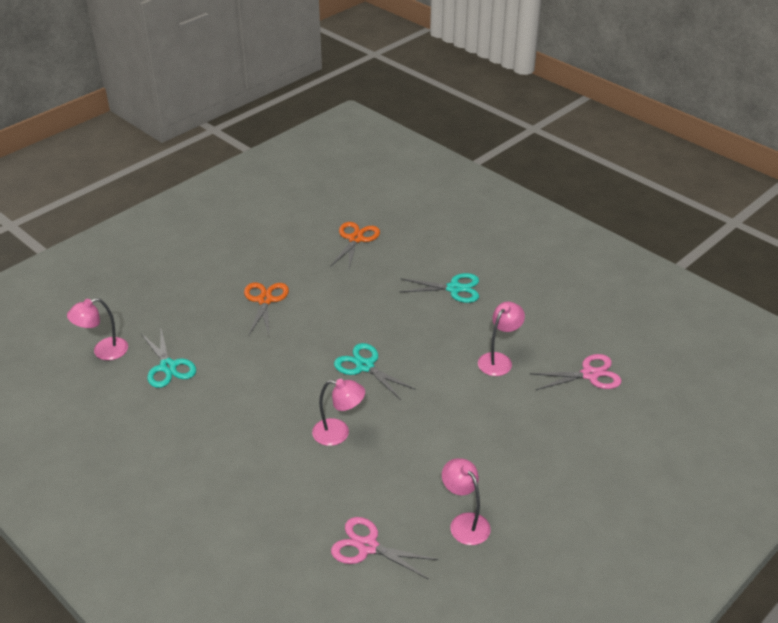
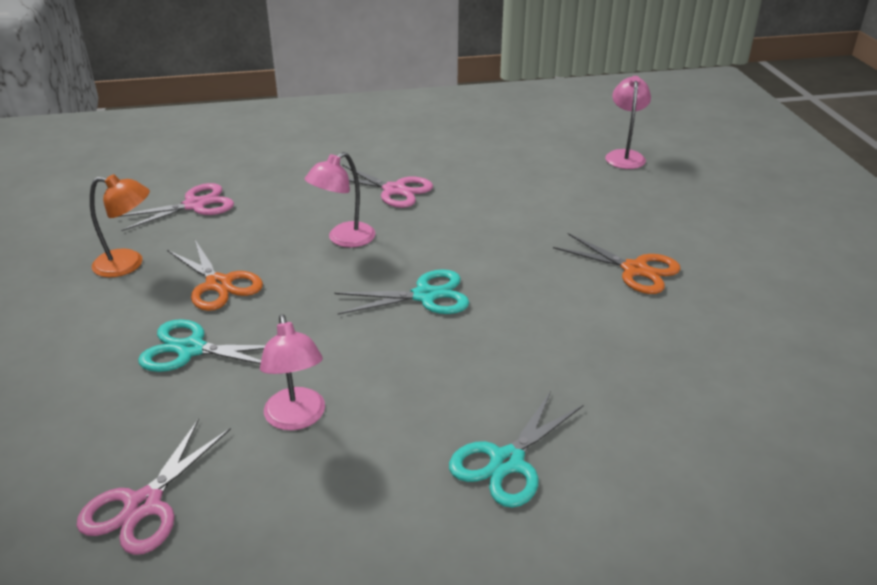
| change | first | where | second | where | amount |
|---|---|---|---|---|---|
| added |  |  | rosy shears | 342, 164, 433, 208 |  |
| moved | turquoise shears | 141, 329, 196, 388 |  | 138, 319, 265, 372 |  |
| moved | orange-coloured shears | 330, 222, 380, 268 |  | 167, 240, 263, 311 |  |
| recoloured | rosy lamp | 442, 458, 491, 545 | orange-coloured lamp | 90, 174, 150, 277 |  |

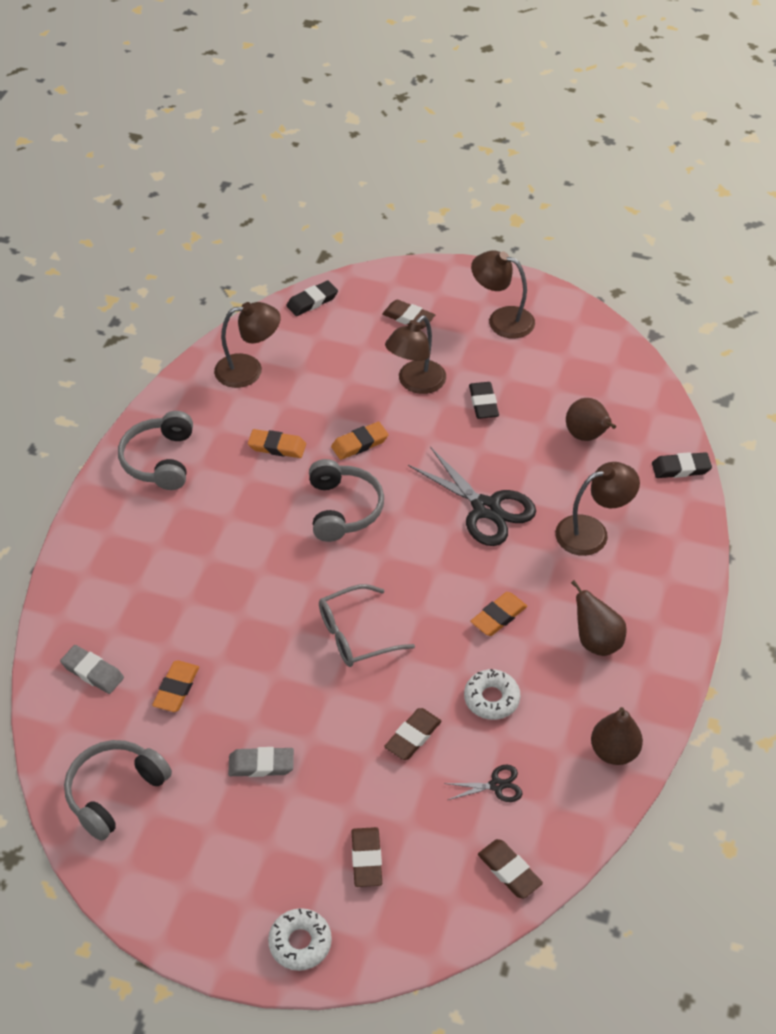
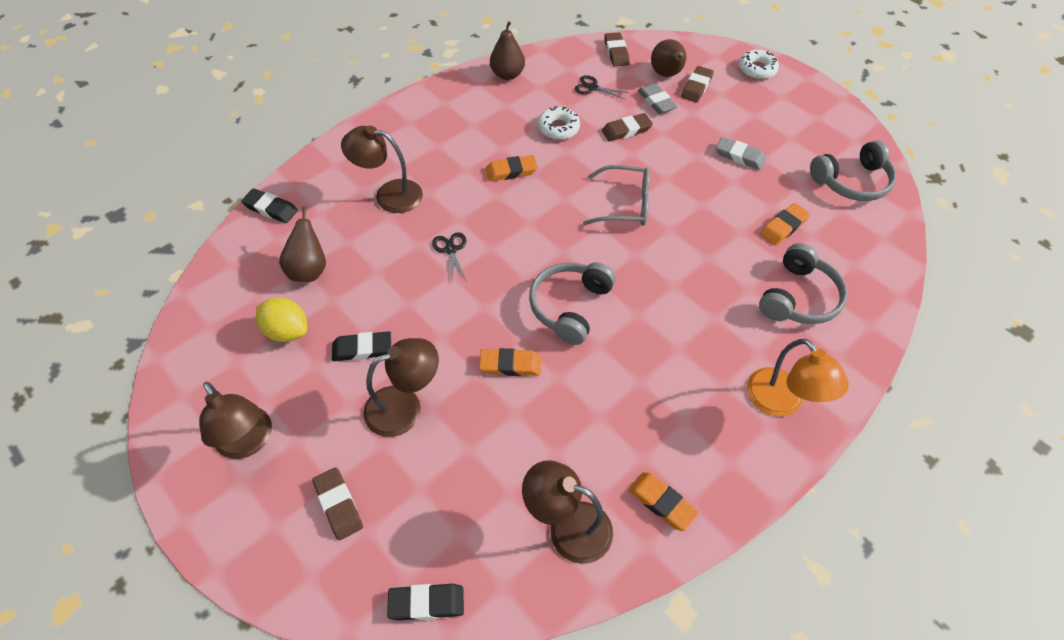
| change | first | where | second | where | amount |
|---|---|---|---|---|---|
| added |  |  | golden toy lemon | 256, 298, 307, 342 |  |
| added |  |  | orange-coloured lamp | 747, 339, 849, 417 |  |
| moved | gray eraser | 60, 645, 124, 694 |  | 637, 83, 678, 114 |  |
| moved | gray headset | 118, 411, 193, 490 |  | 759, 243, 848, 324 |  |
| moved | orange-coloured eraser | 248, 429, 306, 458 |  | 628, 472, 699, 531 |  |
| moved | brown toy pear | 571, 580, 627, 656 |  | 651, 39, 686, 77 |  |
| turned | jet-black eraser | 469, 382, 499, 419 |  | 332, 331, 391, 361 | 60 degrees clockwise |
| resized | jet-black shears | 408, 447, 536, 546 |  | 432, 232, 466, 283 | x0.48 |

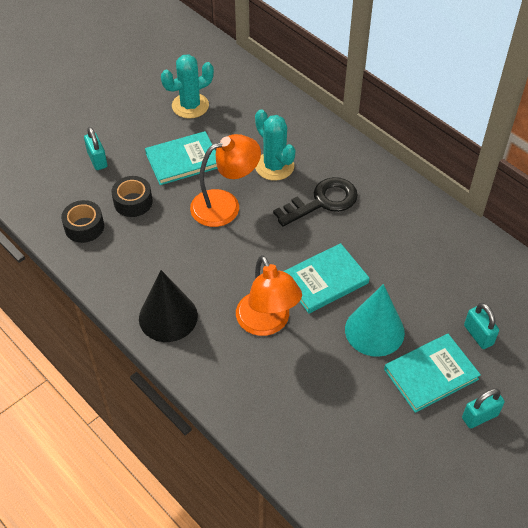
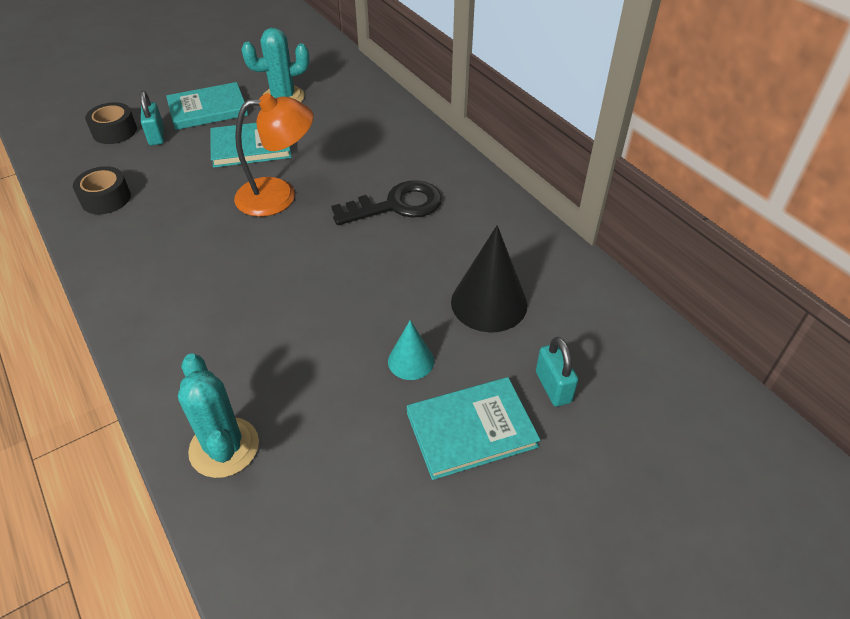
| change | first | where | second | where | amount |
|---|---|---|---|---|---|
| removed | orange-coloured lamp | 236, 255, 302, 336 |  |  |  |
| removed | turquoise small lock | 462, 388, 505, 429 |  |  |  |
| moved | jet-black sticky tape | 111, 176, 153, 217 |  | 85, 102, 137, 144 |  |
| moved | jet-black cone | 139, 270, 198, 342 |  | 451, 225, 527, 332 |  |
| moved | turquoise prickly plant | 255, 109, 295, 181 |  | 178, 353, 259, 478 |  |
| moved | turquoise book | 283, 243, 369, 313 |  | 166, 82, 248, 130 |  |
| resized | turquoise cone | 345, 284, 405, 357 |  | 388, 320, 434, 380 | x0.57 |

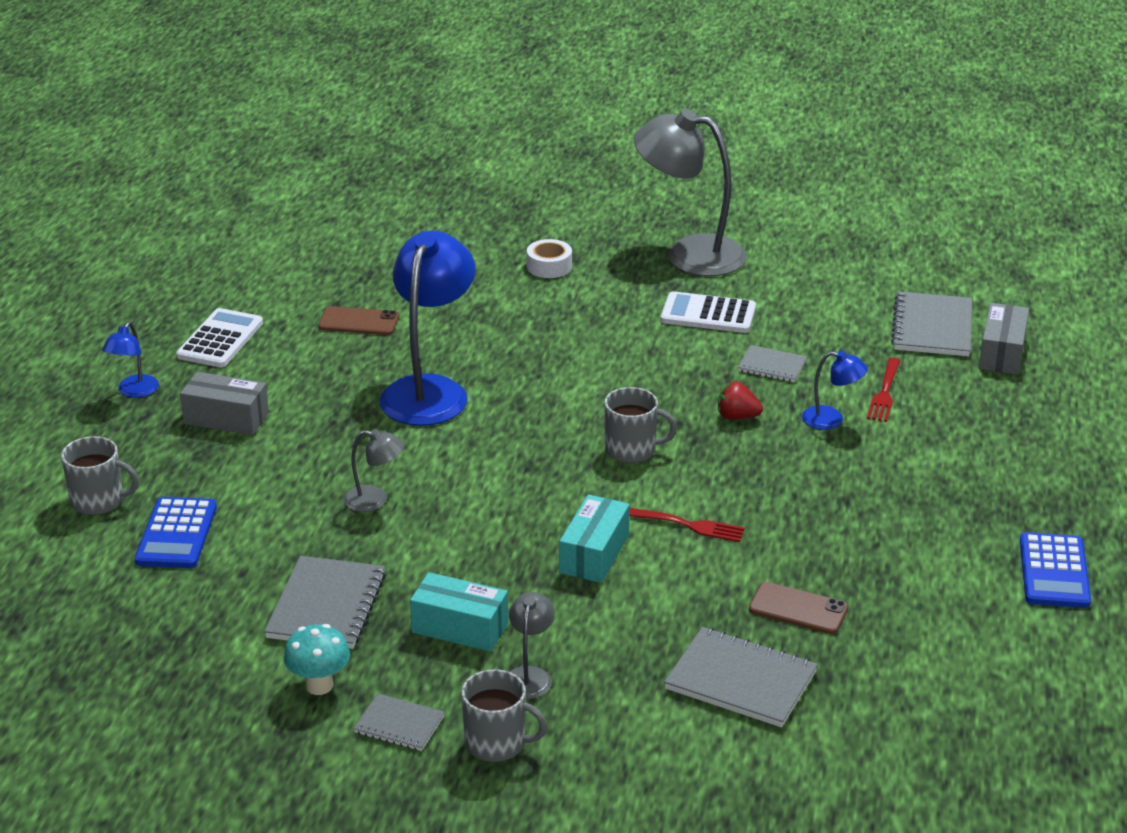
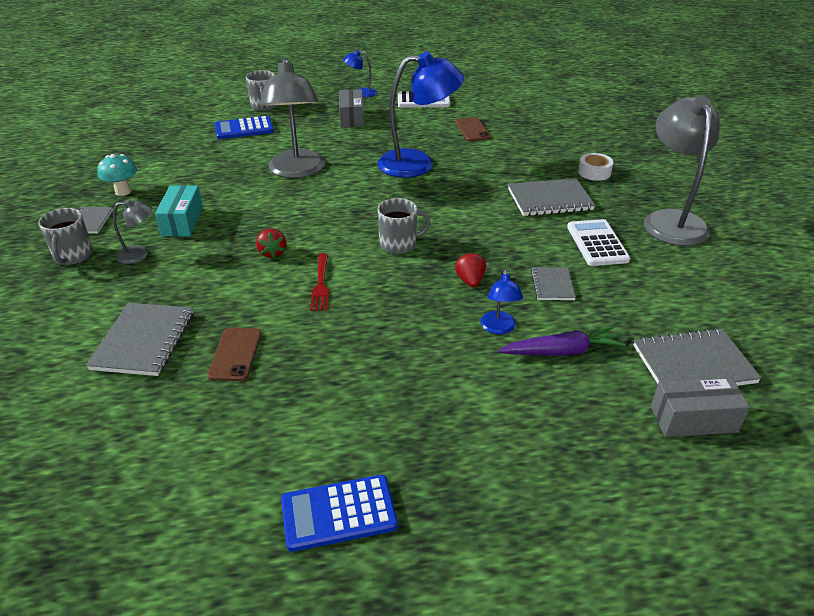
| change | first | where | second | where | amount |
|---|---|---|---|---|---|
| moved | gray exercise book | 264, 556, 386, 649 |  | 508, 178, 595, 216 |  |
| replaced | turquoise package | 559, 494, 630, 583 | red toy strawberry | 256, 229, 286, 258 |  |
| replaced | red dinner fork | 867, 358, 901, 422 | royal purple carrot | 498, 326, 626, 356 |  |
| turned | gray coffee mug | 605, 387, 677, 463 |  | 377, 198, 430, 254 | 90 degrees counterclockwise |
| resized | gray lamp | 343, 429, 404, 512 |  | 260, 58, 325, 178 | x2.16 |

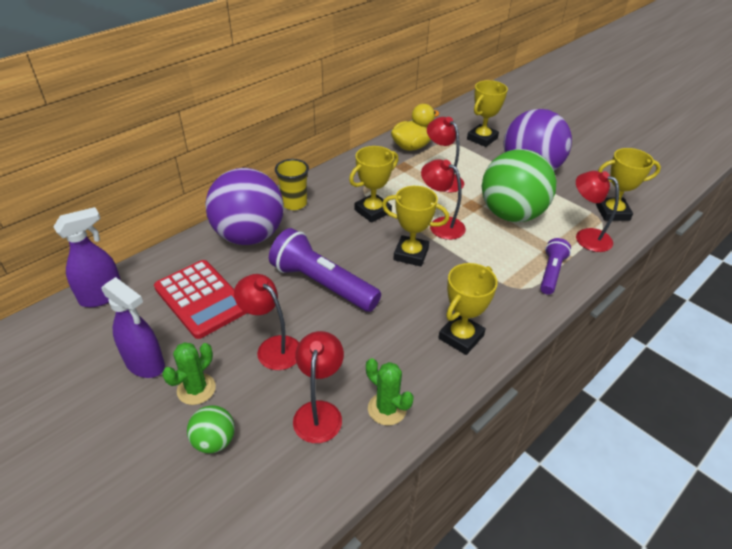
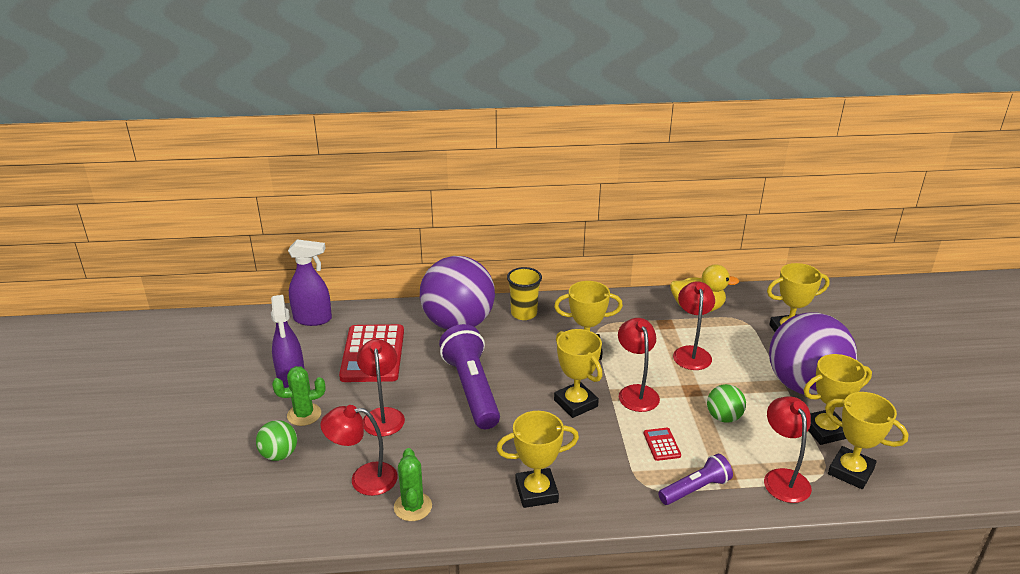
| change | first | where | second | where | amount |
|---|---|---|---|---|---|
| added |  |  | red adding machine | 644, 428, 681, 461 |  |
| added |  |  | golden award cup | 804, 354, 872, 445 |  |
| turned | red lamp | 293, 331, 344, 443 |  | 320, 405, 398, 496 | 135 degrees counterclockwise |
| resized | green play ball | 482, 149, 556, 222 |  | 707, 384, 746, 423 | x0.44 |

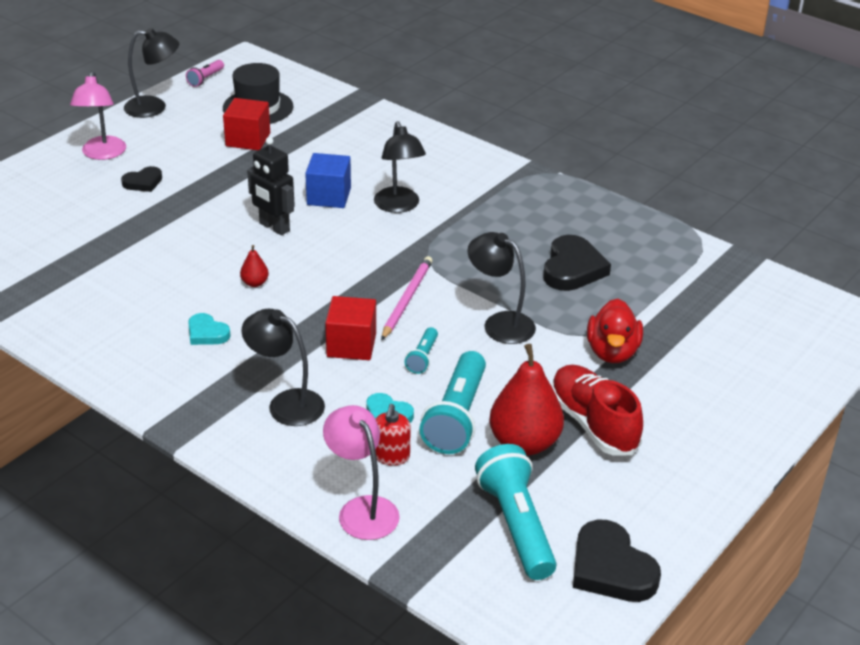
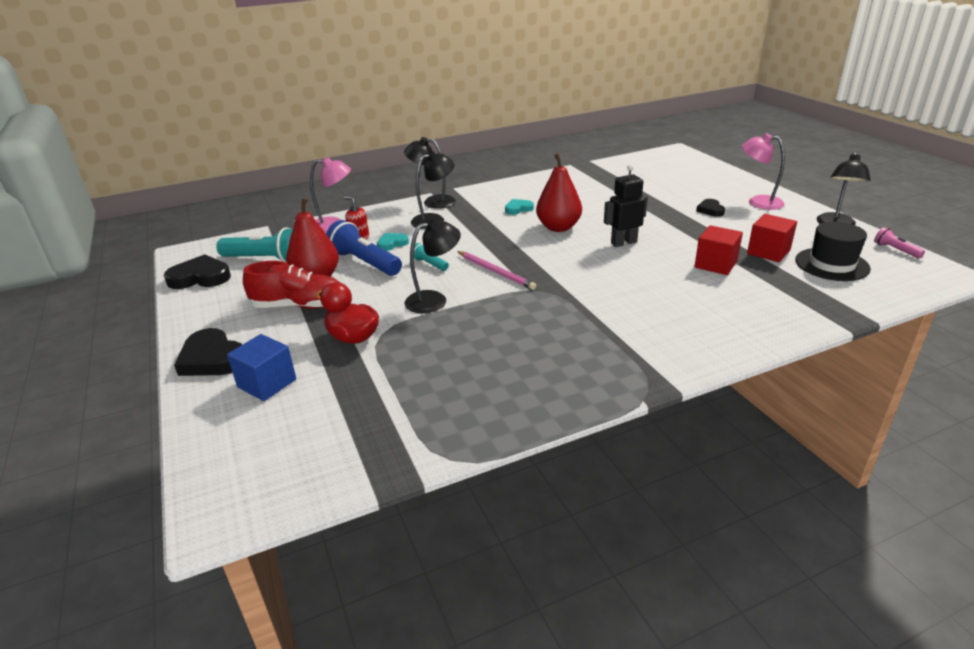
| change | first | where | second | where | amount |
|---|---|---|---|---|---|
| moved | cobalt block | 305, 153, 351, 208 |  | 227, 334, 296, 401 |  |
| moved | red block | 325, 296, 376, 360 |  | 695, 225, 743, 275 |  |
| moved | jet-black lamp | 374, 121, 426, 213 |  | 404, 137, 456, 209 |  |
| moved | jet-black heart | 543, 235, 611, 291 |  | 174, 328, 242, 376 |  |
| recoloured | turquoise flashlight | 419, 351, 486, 454 | cobalt flashlight | 326, 220, 402, 276 |  |
| resized | red toy pear | 240, 245, 269, 287 |  | 536, 153, 582, 232 | x2.27 |

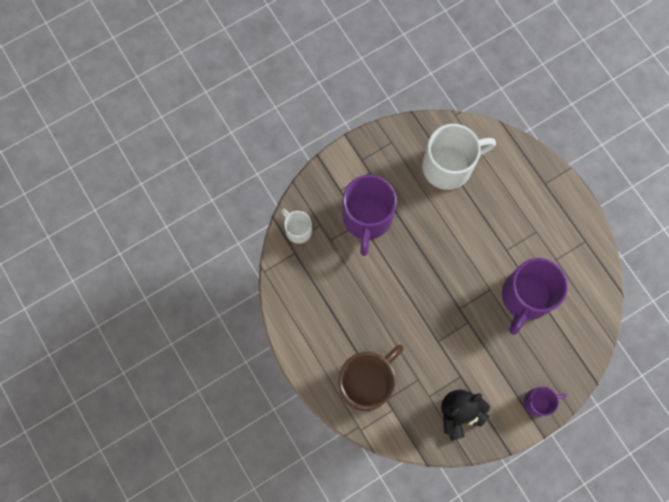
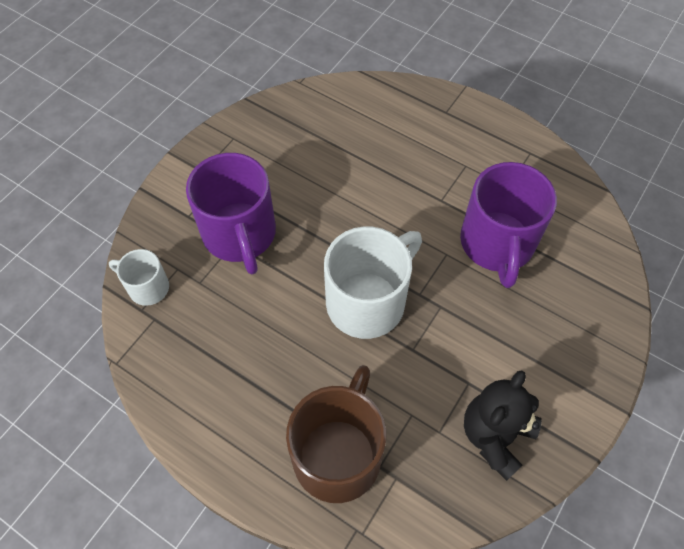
| change | first | where | second | where | amount |
|---|---|---|---|---|---|
| removed | royal purple coffee mug | 524, 387, 567, 417 |  |  |  |
| moved | pure white coffee mug | 422, 124, 496, 190 |  | 324, 226, 422, 339 |  |

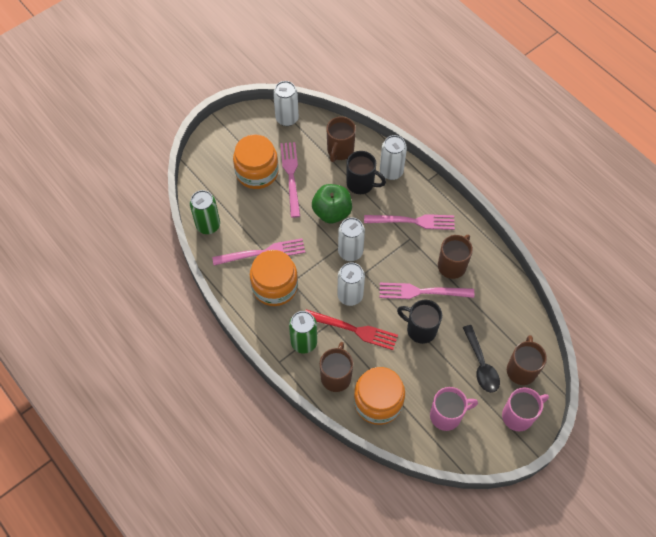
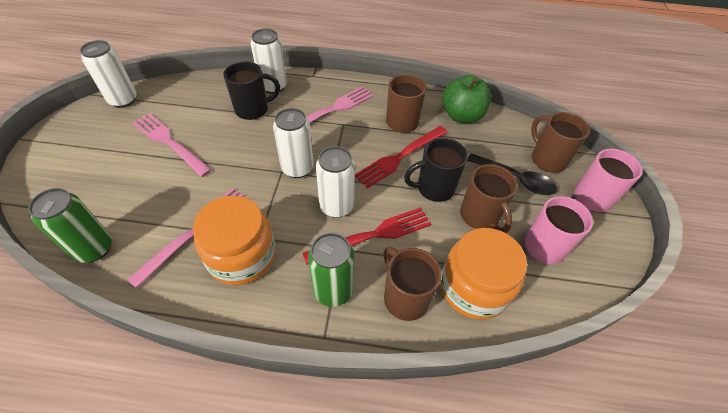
| change | first | where | second | where | amount |
|---|---|---|---|---|---|
| removed | orange-coloured jar | 233, 134, 279, 189 |  |  |  |
| moved | green apple fruit | 312, 184, 352, 223 |  | 442, 75, 491, 123 |  |
| moved | brown coffee mug | 327, 117, 356, 162 |  | 460, 164, 518, 233 |  |
| recoloured | rosy dinner fork | 380, 283, 474, 299 | red dinner fork | 355, 126, 448, 188 |  |

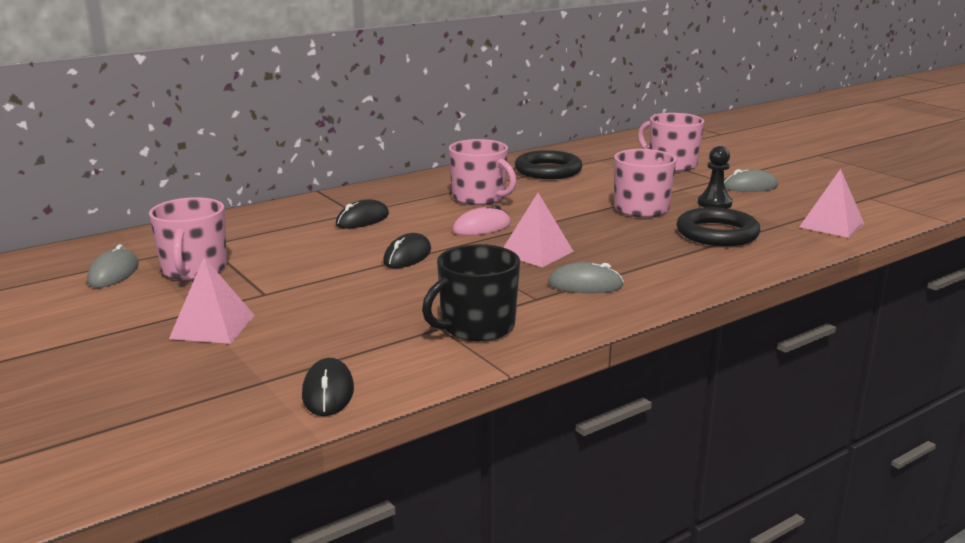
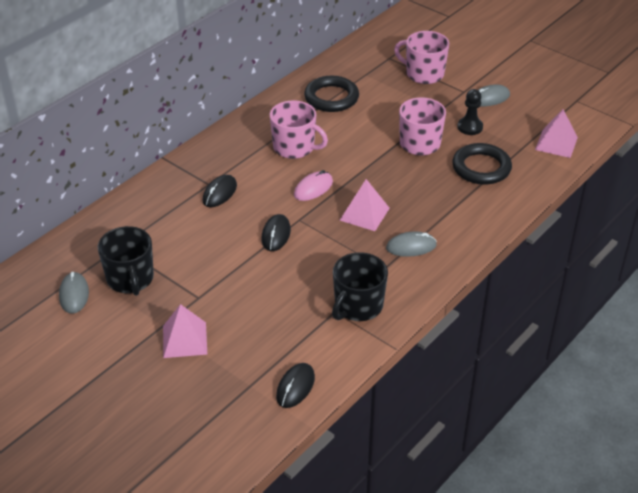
| change | first | where | second | where | amount |
|---|---|---|---|---|---|
| recoloured | rosy coffee mug | 149, 197, 227, 280 | jet-black coffee mug | 98, 226, 154, 296 |  |
| turned | jet-black computer mouse | 302, 358, 354, 416 |  | 276, 363, 315, 408 | 45 degrees clockwise |

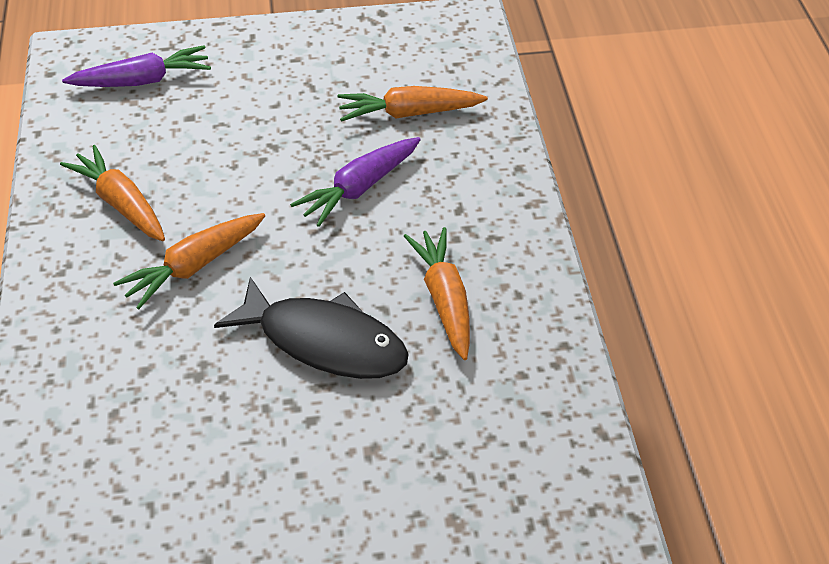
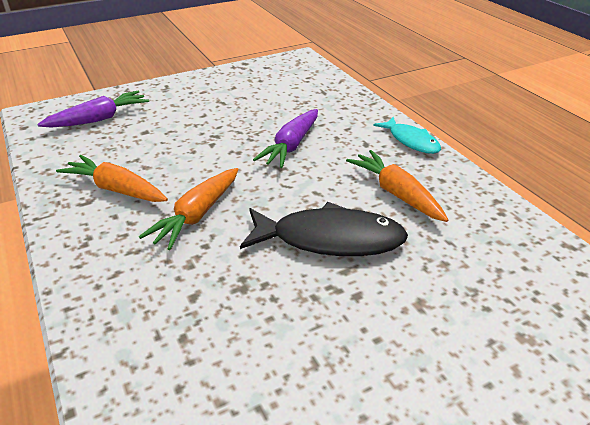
| change | first | where | second | where | amount |
|---|---|---|---|---|---|
| removed | orange-coloured carrot | 338, 86, 488, 122 |  |  |  |
| added |  |  | turquoise toy fish | 373, 117, 441, 154 |  |

